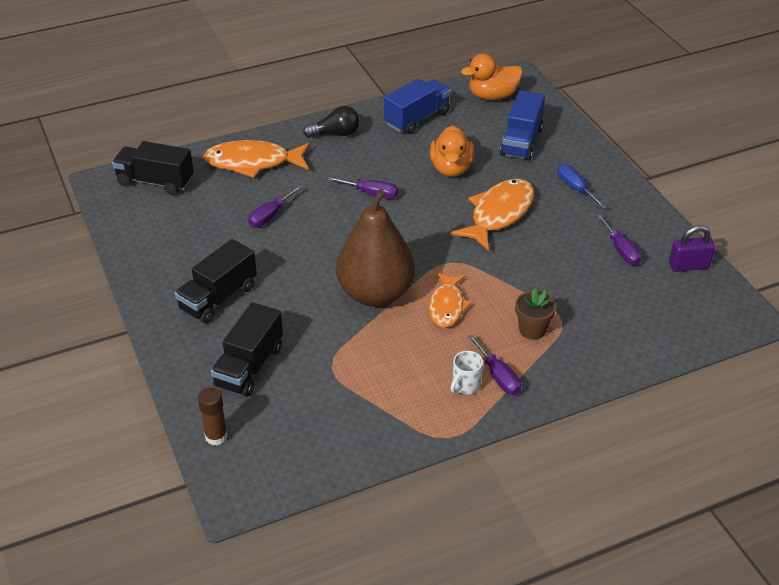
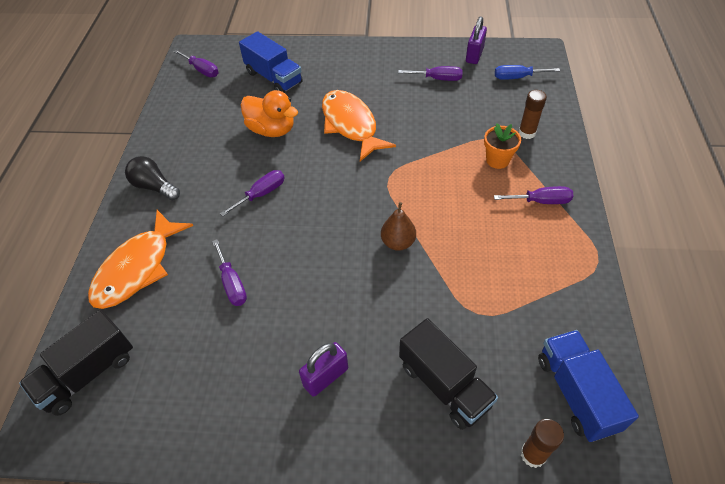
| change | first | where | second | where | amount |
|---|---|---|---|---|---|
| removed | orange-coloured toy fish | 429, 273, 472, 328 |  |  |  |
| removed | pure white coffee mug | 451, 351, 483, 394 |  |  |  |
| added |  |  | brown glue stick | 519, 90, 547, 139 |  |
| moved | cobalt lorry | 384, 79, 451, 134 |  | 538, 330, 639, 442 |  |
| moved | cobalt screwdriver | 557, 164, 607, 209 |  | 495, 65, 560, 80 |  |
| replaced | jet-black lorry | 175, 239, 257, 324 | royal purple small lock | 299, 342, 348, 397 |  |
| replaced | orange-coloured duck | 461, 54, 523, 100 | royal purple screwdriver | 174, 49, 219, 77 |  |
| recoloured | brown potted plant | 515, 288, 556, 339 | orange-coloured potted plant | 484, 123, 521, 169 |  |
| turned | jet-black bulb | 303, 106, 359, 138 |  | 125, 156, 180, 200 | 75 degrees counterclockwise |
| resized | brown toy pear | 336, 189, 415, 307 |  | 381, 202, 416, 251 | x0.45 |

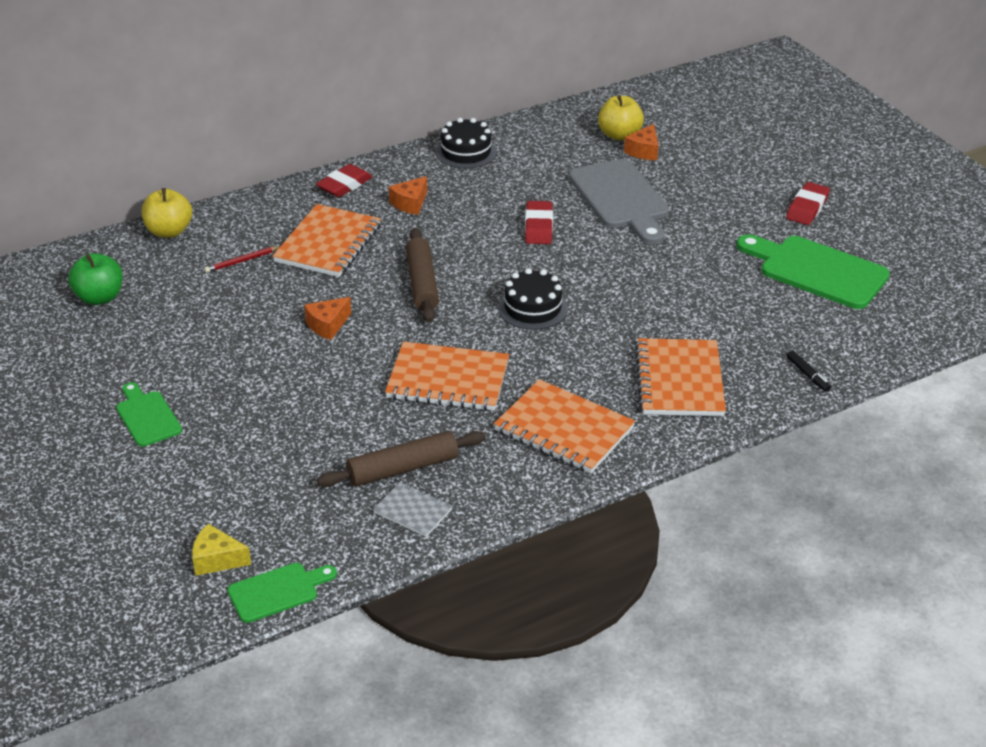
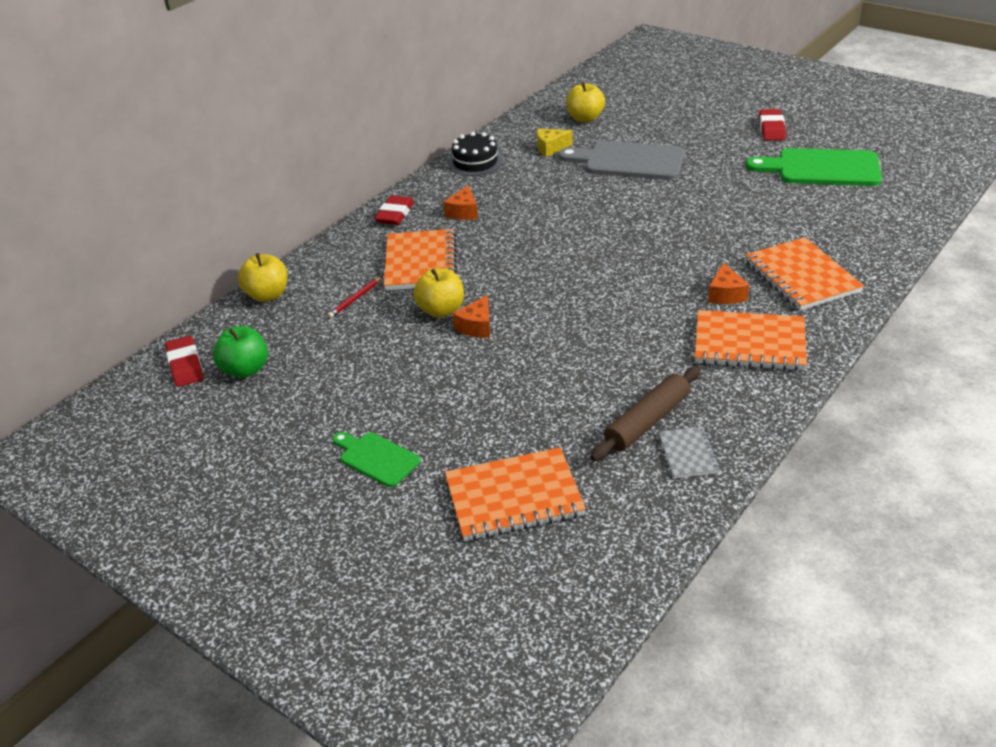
| change | first | where | second | where | amount |
|---|---|---|---|---|---|
| removed | green chopping board | 228, 563, 337, 623 |  |  |  |
| removed | brown pastry roller | 406, 228, 439, 323 |  |  |  |
| removed | jet-black layer cake | 498, 268, 568, 330 |  |  |  |
| removed | jet-black marker pen | 787, 350, 831, 392 |  |  |  |
| added |  |  | golden apple fruit | 413, 268, 464, 318 |  |
| moved | golden cheese | 192, 524, 251, 576 |  | 537, 129, 573, 157 |  |
| moved | orange-coloured exercise book | 385, 341, 509, 411 |  | 445, 447, 586, 541 |  |
| moved | red eraser | 525, 201, 553, 244 |  | 165, 336, 203, 387 |  |
| moved | orange-coloured cheese | 624, 124, 659, 160 |  | 708, 263, 749, 304 |  |
| turned | gray exercise book | 373, 482, 453, 537 |  | 659, 427, 721, 478 | 75 degrees clockwise |
| turned | gray chopping board | 569, 159, 669, 244 |  | 558, 141, 685, 180 | 150 degrees clockwise |

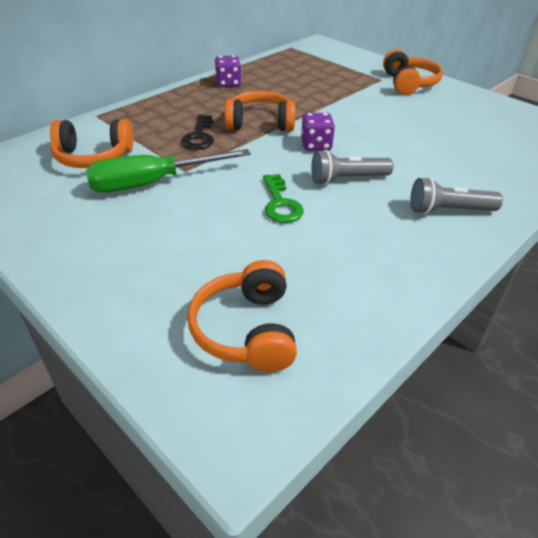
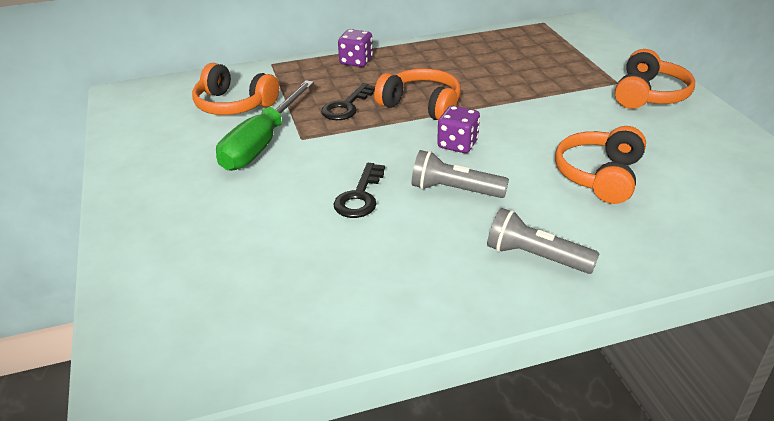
| change | first | where | second | where | amount |
|---|---|---|---|---|---|
| moved | orange-coloured headset | 187, 260, 297, 372 |  | 555, 126, 646, 204 |  |
| moved | royal purple game die | 215, 55, 242, 87 |  | 338, 29, 373, 67 |  |
| recoloured | green door key | 263, 174, 304, 223 | jet-black door key | 334, 163, 385, 218 |  |
| turned | green screwdriver | 86, 149, 251, 193 |  | 216, 80, 314, 171 | 75 degrees counterclockwise |

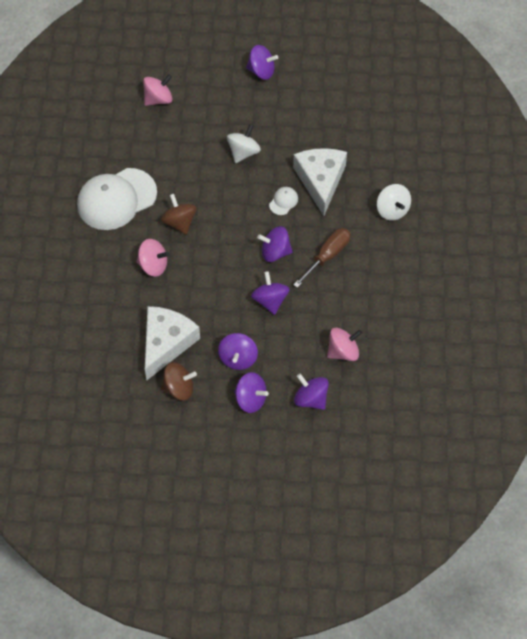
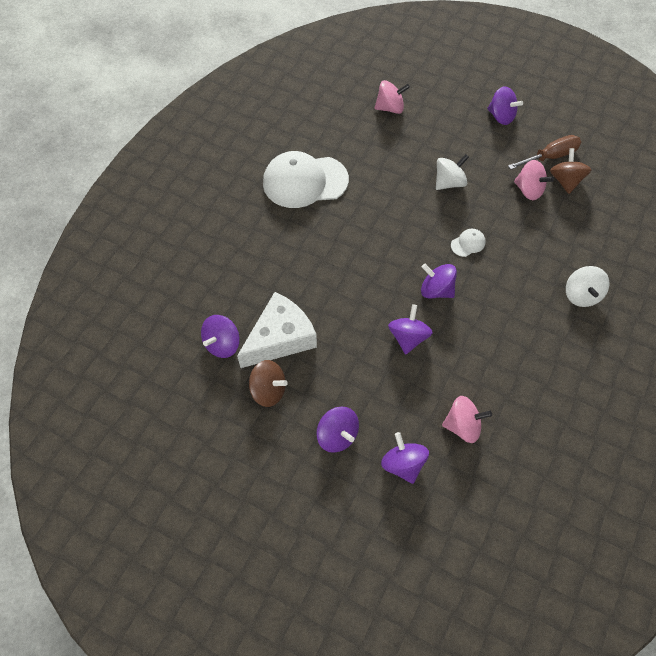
| change | first | where | second | where | amount |
|---|---|---|---|---|---|
| removed | pure white cheese | 293, 148, 347, 216 |  |  |  |
| moved | rosy toy top | 137, 239, 170, 277 |  | 514, 160, 554, 200 |  |
| moved | brown toy top | 161, 194, 197, 235 |  | 550, 148, 591, 194 |  |
| moved | royal purple toy top | 218, 333, 258, 370 |  | 201, 315, 240, 358 |  |
| moved | brown screwdriver | 293, 228, 350, 288 |  | 508, 135, 581, 170 |  |

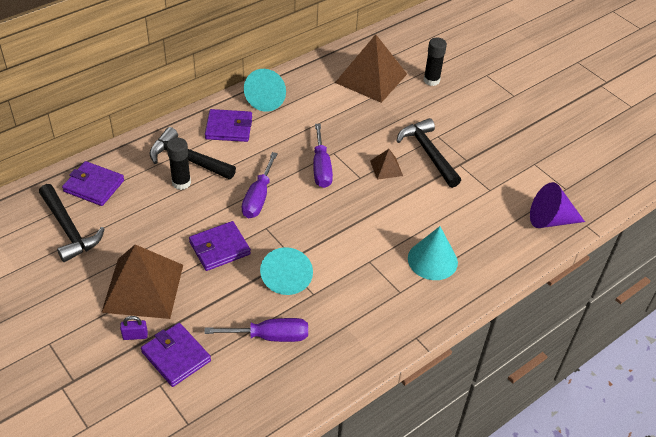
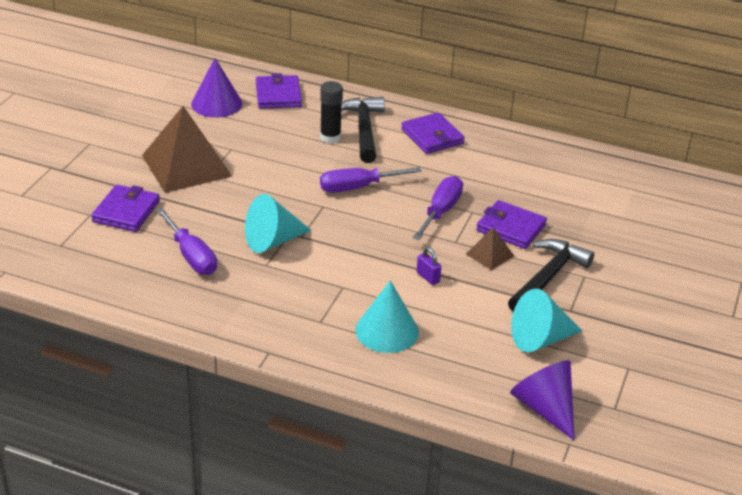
| change | first | where | second | where | amount |
|---|---|---|---|---|---|
| removed | brown pyramid | 335, 34, 407, 103 |  |  |  |
| removed | jet-black glue stick | 424, 38, 447, 86 |  |  |  |
| moved | royal purple small lock | 120, 316, 148, 340 |  | 417, 247, 441, 285 |  |
| moved | royal purple card wallet | 189, 221, 251, 271 |  | 476, 200, 547, 249 |  |
| moved | turquoise cone | 244, 69, 286, 112 |  | 511, 289, 582, 352 |  |
| replaced | jet-black claw hammer | 39, 184, 105, 262 | royal purple cone | 191, 58, 242, 118 |  |
| turned | royal purple screwdriver | 313, 124, 333, 188 |  | 413, 176, 463, 240 | 150 degrees clockwise |

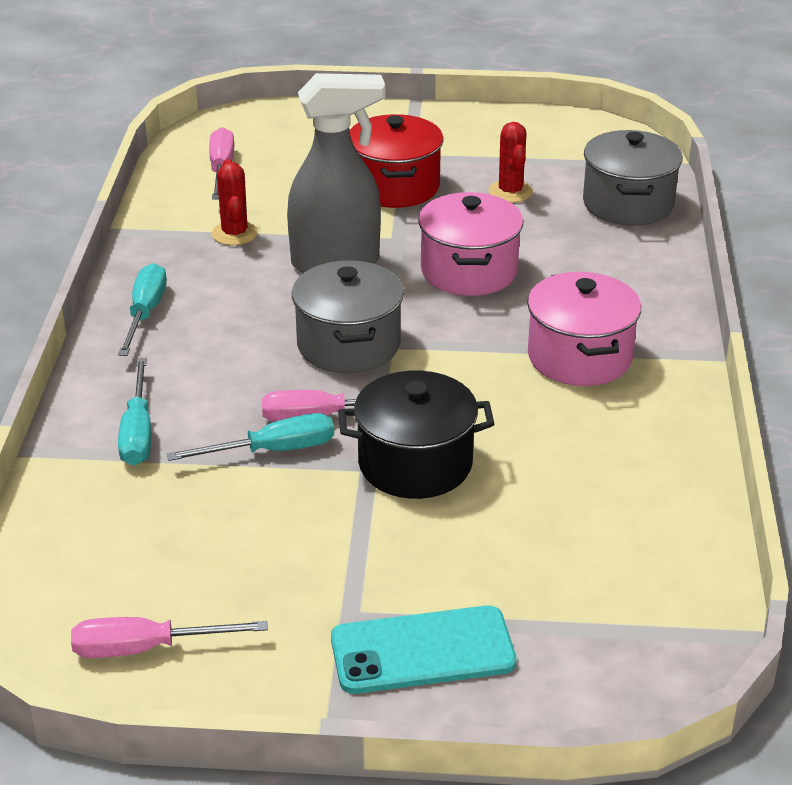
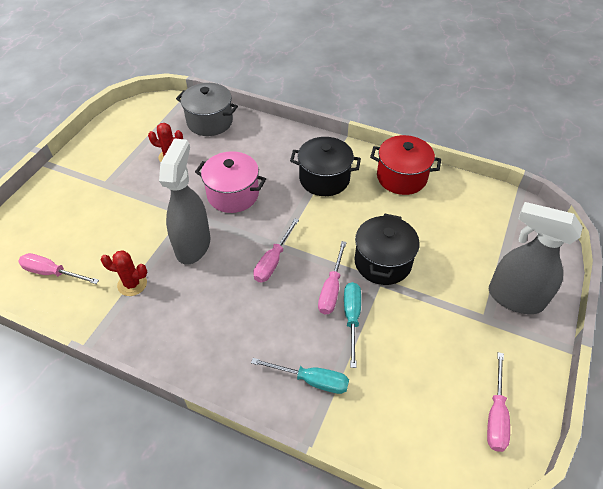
| change | first | where | second | where | amount |
|---|---|---|---|---|---|
| removed | turquoise screwdriver | 118, 263, 167, 356 |  |  |  |
| moved | red cooking pot | 350, 114, 443, 208 |  | 370, 135, 441, 195 |  |
| replaced | gray cooking pot | 292, 260, 404, 373 | rosy screwdriver | 253, 218, 299, 282 |  |
| replaced | turquoise smartphone | 331, 605, 516, 694 | gray spray cleaner | 489, 202, 583, 314 |  |
| recoloured | rosy cooking pot | 527, 272, 641, 386 | jet-black cooking pot | 290, 137, 361, 196 |  |

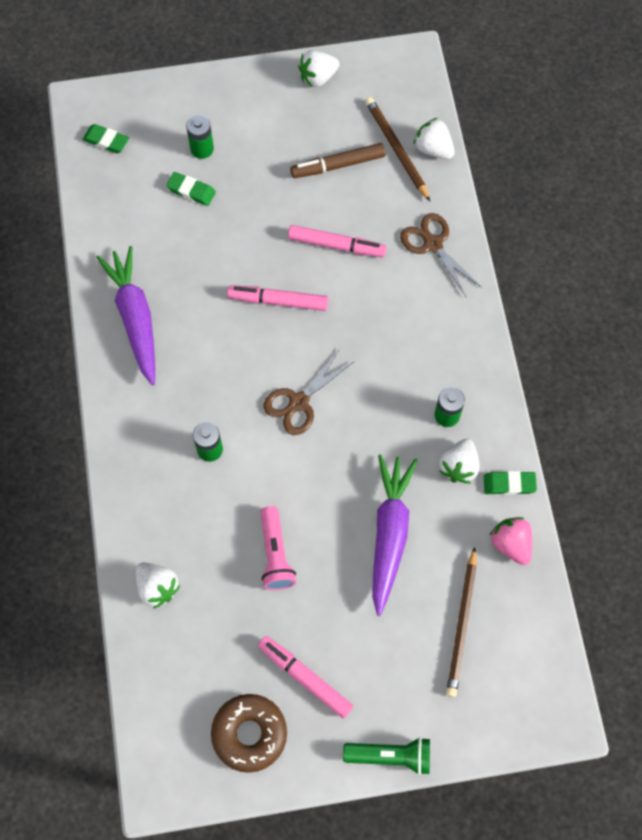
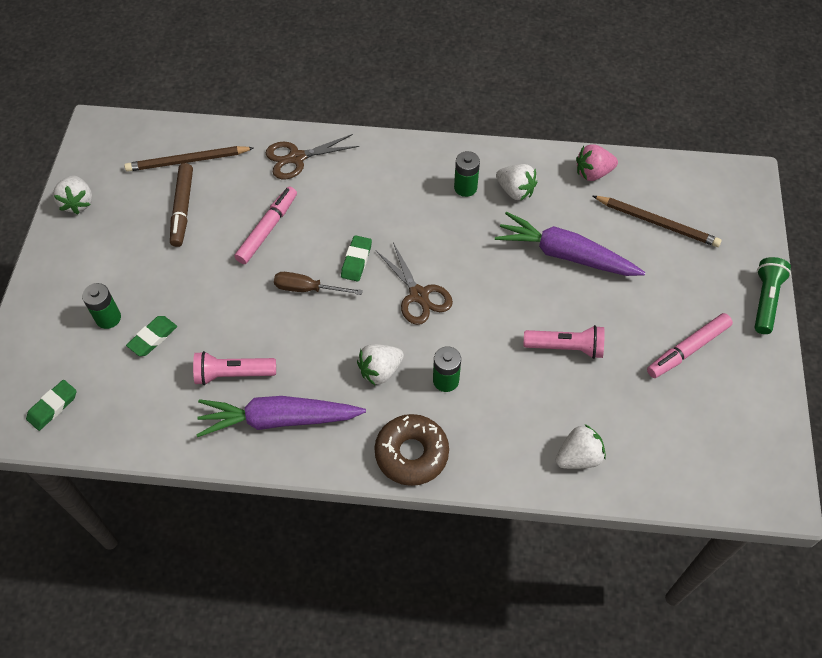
| change | first | where | second | where | amount |
|---|---|---|---|---|---|
| added |  |  | rosy flashlight | 193, 351, 276, 385 |  |
| moved | brown donut | 211, 694, 287, 773 |  | 374, 414, 449, 486 |  |
| moved | pure white toy strawberry | 413, 118, 455, 159 |  | 357, 344, 404, 385 |  |
| moved | green eraser | 484, 471, 537, 495 |  | 341, 235, 372, 282 |  |
| replaced | rosy marker pen | 227, 285, 328, 311 | brown screwdriver | 274, 272, 363, 295 |  |

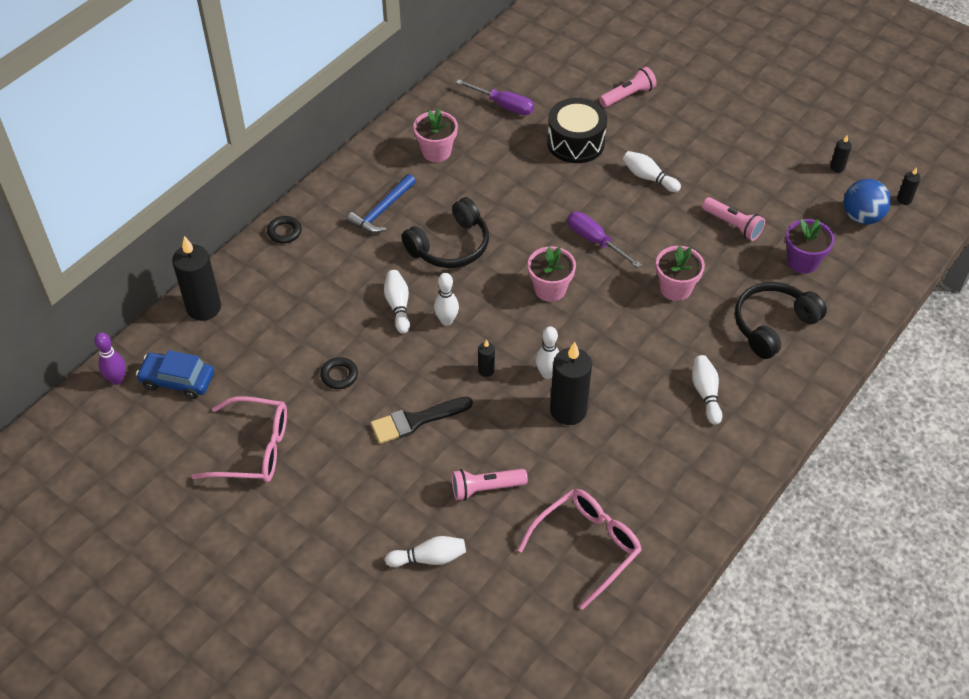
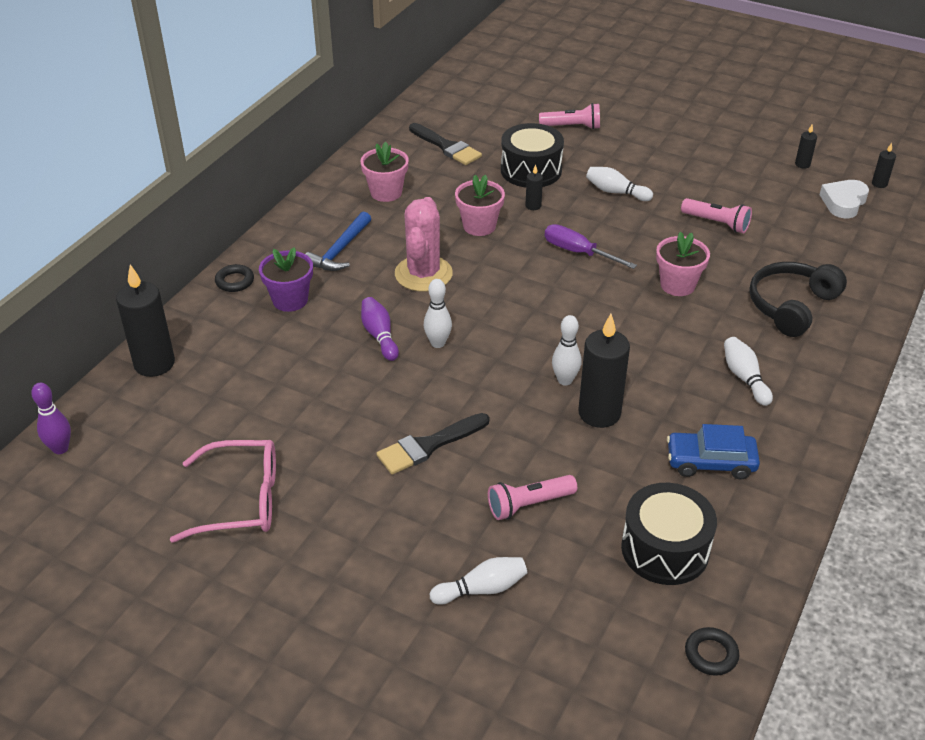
| change | first | where | second | where | amount |
|---|---|---|---|---|---|
| moved | cobalt car | 136, 350, 214, 399 |  | 667, 424, 760, 479 |  |
| moved | jet-black torus | 320, 357, 358, 389 |  | 685, 627, 739, 676 |  |
| moved | jet-black candle | 478, 339, 495, 377 |  | 525, 164, 543, 210 |  |
| moved | rosy potted plant | 528, 246, 576, 302 |  | 455, 174, 505, 236 |  |
| moved | royal purple potted plant | 785, 219, 835, 274 |  | 259, 248, 313, 312 |  |
| replaced | jet-black headset | 401, 197, 489, 268 | rosy prickly plant | 395, 197, 453, 292 |  |
| replaced | royal purple screwdriver | 456, 79, 534, 115 | jet-black paintbrush | 409, 123, 482, 165 |  |
| replaced | rosy eyeglasses | 517, 489, 642, 609 | jet-black snare drum | 621, 483, 717, 585 |  |
| replaced | cobalt play ball | 844, 179, 891, 225 | pure white heart | 820, 180, 869, 218 |  |
| recoloured | pure white skittle | 384, 270, 410, 334 | royal purple skittle | 361, 297, 399, 361 |  |
| turned | rosy flashlight | 599, 67, 657, 108 |  | 539, 103, 600, 129 | 45 degrees clockwise |

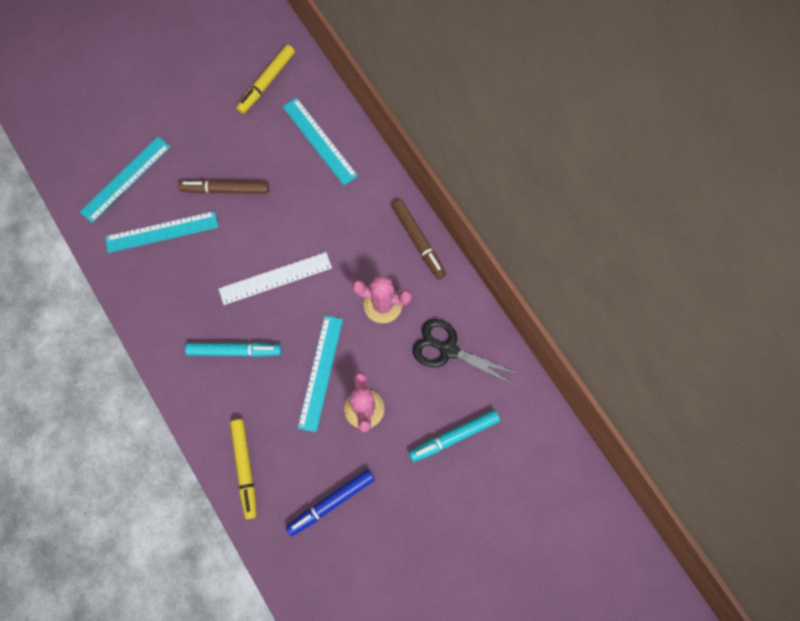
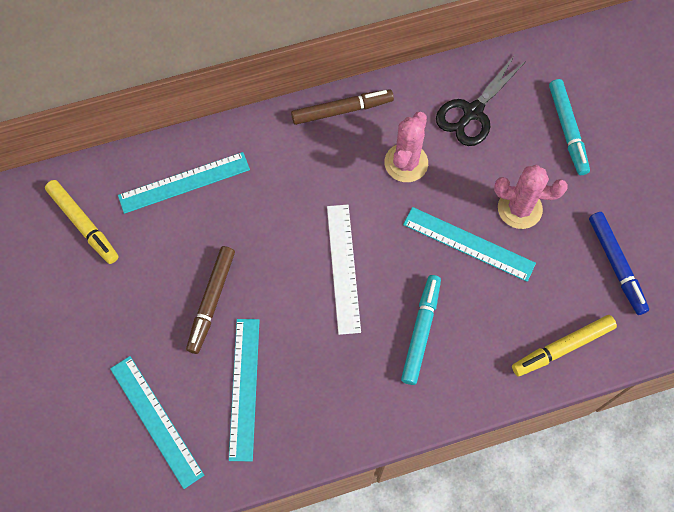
| change | first | where | second | where | amount |
|---|---|---|---|---|---|
| turned | golden marker pen | 230, 419, 257, 519 |  | 512, 315, 617, 376 | 150 degrees clockwise |

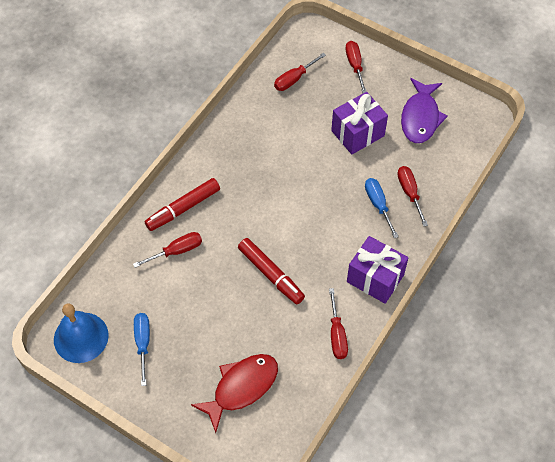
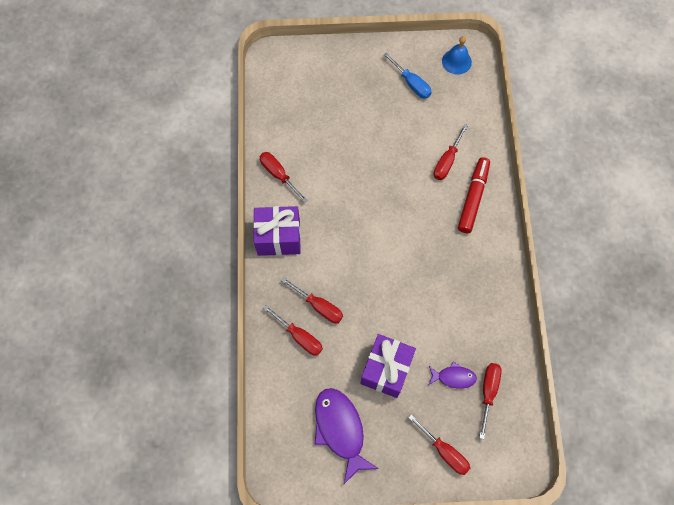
| change | first | where | second | where | amount |
|---|---|---|---|---|---|
| removed | red toy fish | 191, 354, 278, 433 |  |  |  |
| removed | red marker pen | 238, 238, 305, 304 |  |  |  |
| added |  |  | royal purple toy fish | 429, 362, 477, 389 |  |
| recoloured | cobalt screwdriver | 365, 178, 399, 238 | red screwdriver | 281, 277, 343, 323 |  |
| resized | cobalt bell | 54, 304, 109, 363 |  | 442, 36, 472, 75 | x0.65 |

